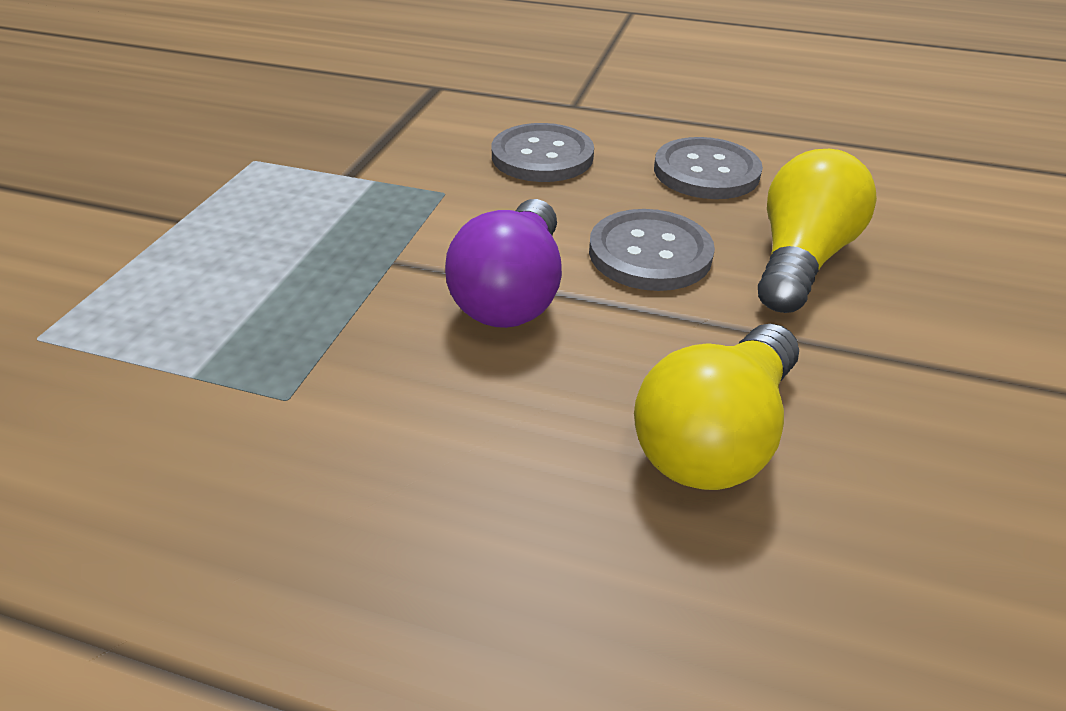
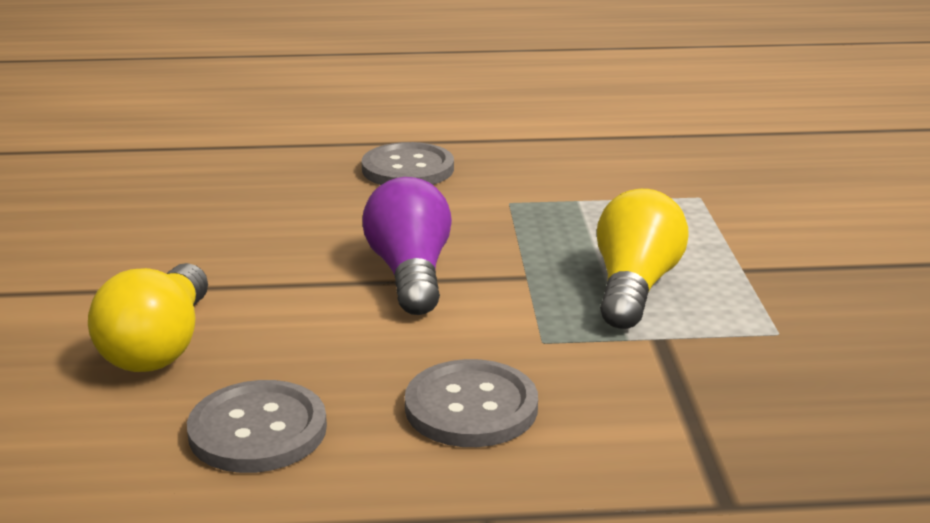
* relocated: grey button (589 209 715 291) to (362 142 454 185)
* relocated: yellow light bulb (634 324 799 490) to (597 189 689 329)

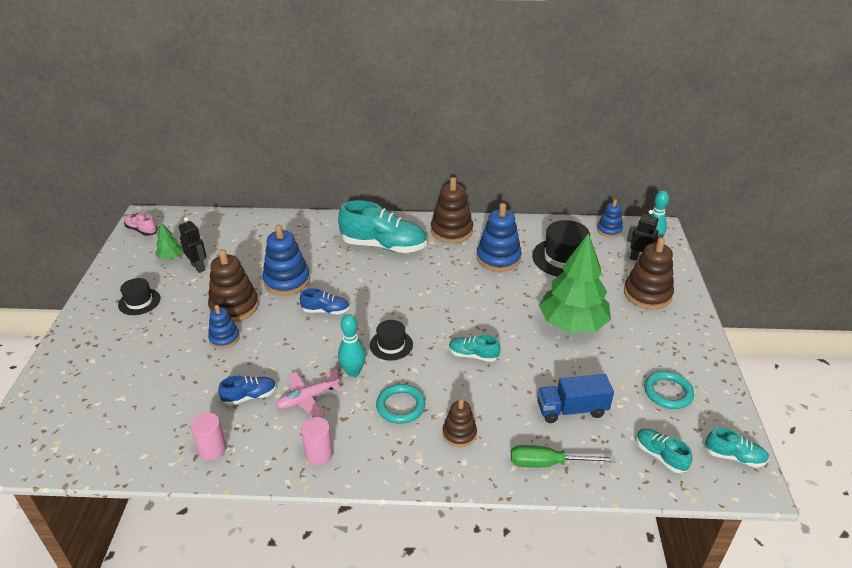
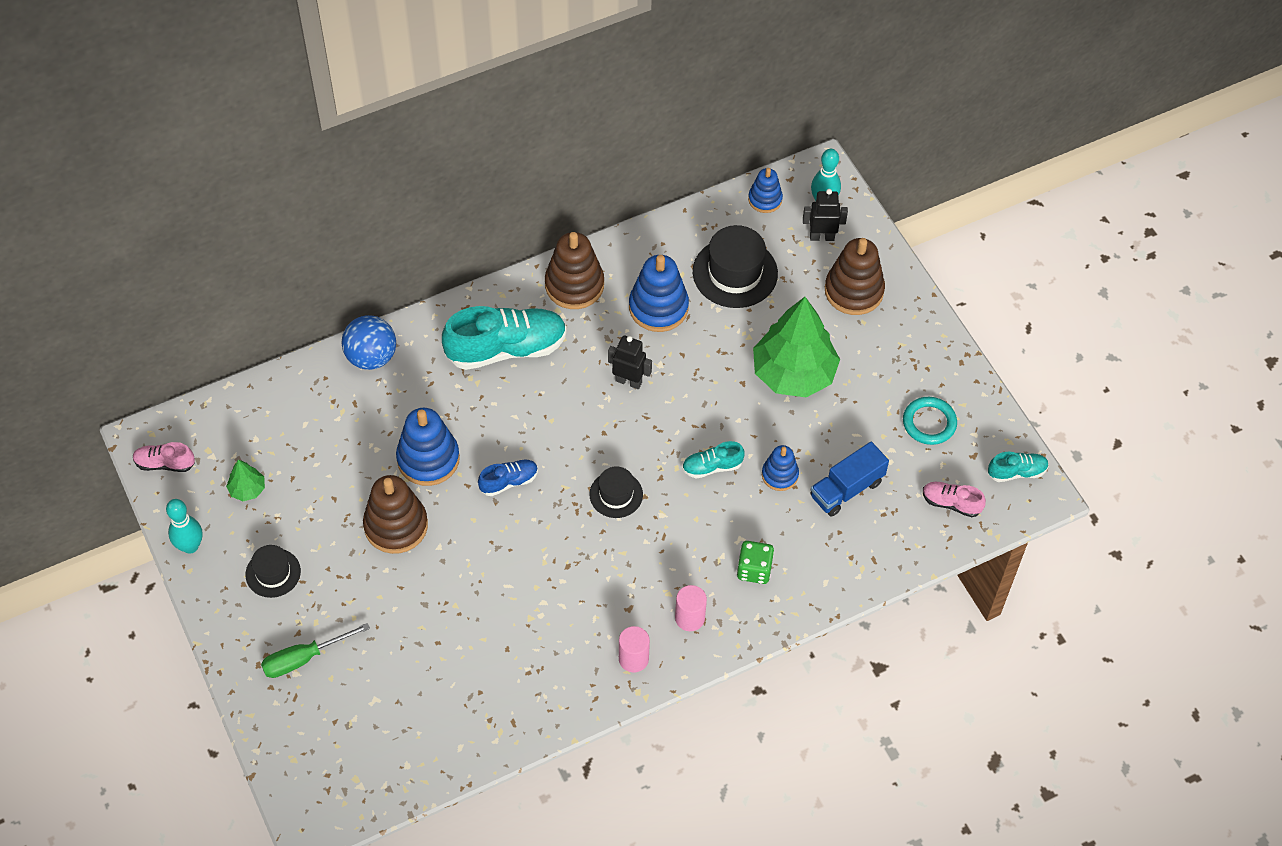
* relocated: black robot (179 217 206 273) to (608 335 652 389)
* relocated: pink cylinder (191 413 227 461) to (675 585 707 631)
* relocated: blue stacking toy (208 305 240 349) to (762 445 799 491)
* missing: blue shoe (218 376 277 405)
* missing: pink plane (276 369 342 417)
* relocated: turquoise bowling pin (338 314 366 377) to (166 499 202 554)
* missing: turquoise ring (376 384 425 424)
* exchanged: brown stacking toy (443 399 477 447) to green dice (737 541 774 584)
* relocated: green screwdriver (511 445 616 467) to (261 623 370 678)
* colour: turquoise shoe (636 429 692 473) to pink shoe (923 482 986 517)
* appeared: blue ball (341 315 396 370)

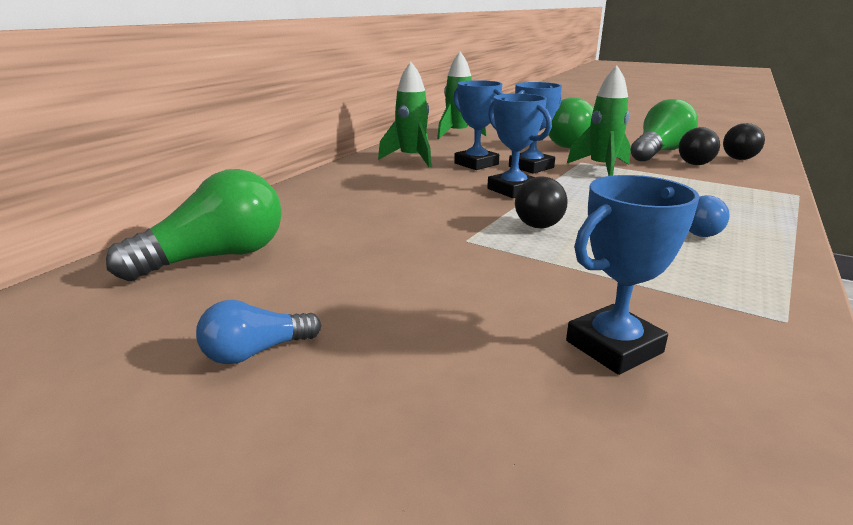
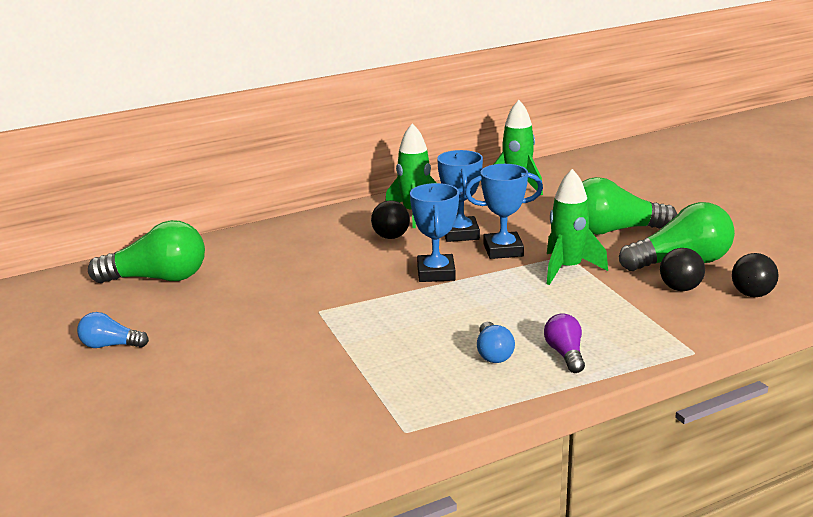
* relocated: black ball (515 176 567 228) to (371 200 410 239)
* missing: blue trophy (566 175 699 375)
* appeared: purple light bulb (544 313 585 373)

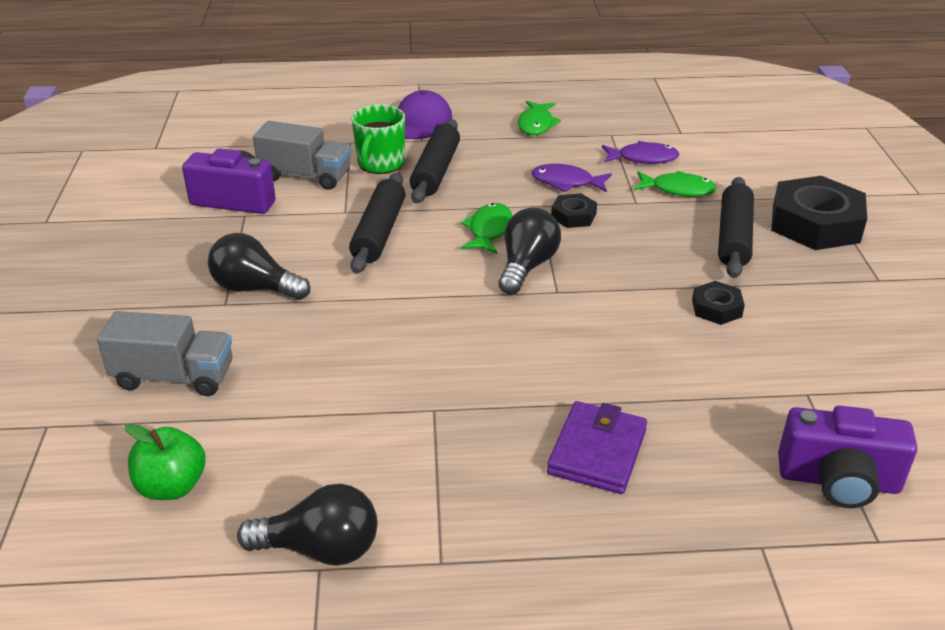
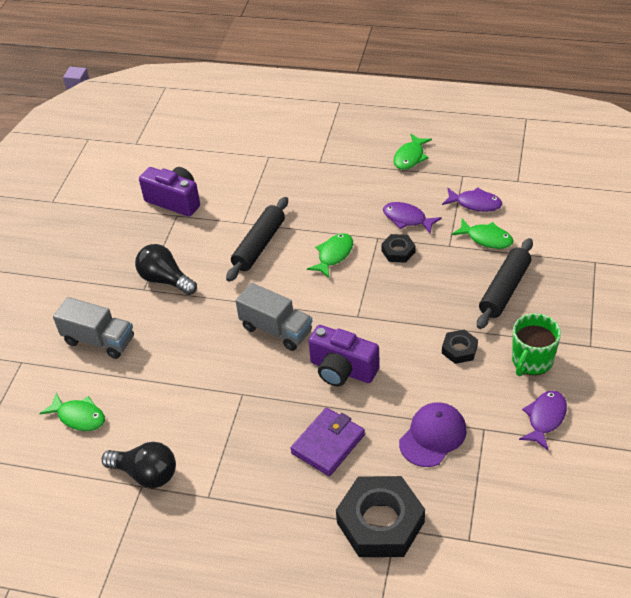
* exchanged: green apple (125 423 206 500) to green fish (39 393 105 431)
* relocated: grey truck (253 121 351 190) to (236 283 312 351)
* relocated: green mug (352 105 405 174) to (512 313 561 376)
* relocated: purple cap (398 90 452 139) to (399 402 467 467)
* missing: black rolling pin (410 119 460 203)
* missing: black light bulb (498 207 561 295)
* relocated: black nut (771 176 867 250) to (336 476 425 557)
* relocated: purple camera (778 406 917 508) to (309 325 380 387)
* appeared: purple fish (519 391 567 450)

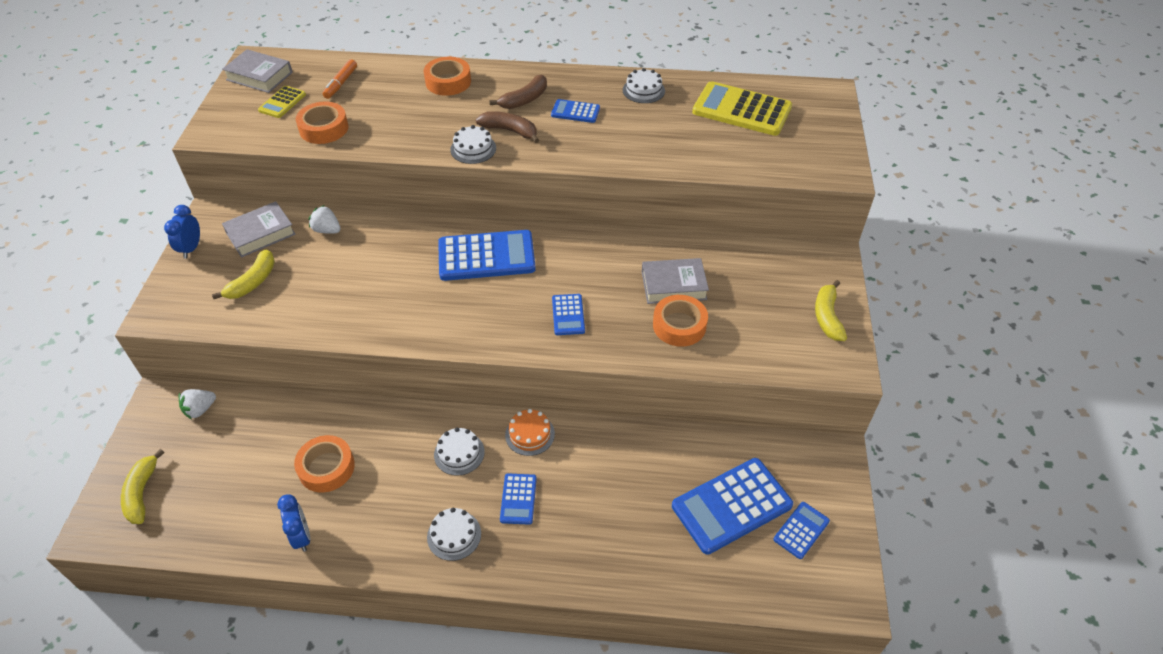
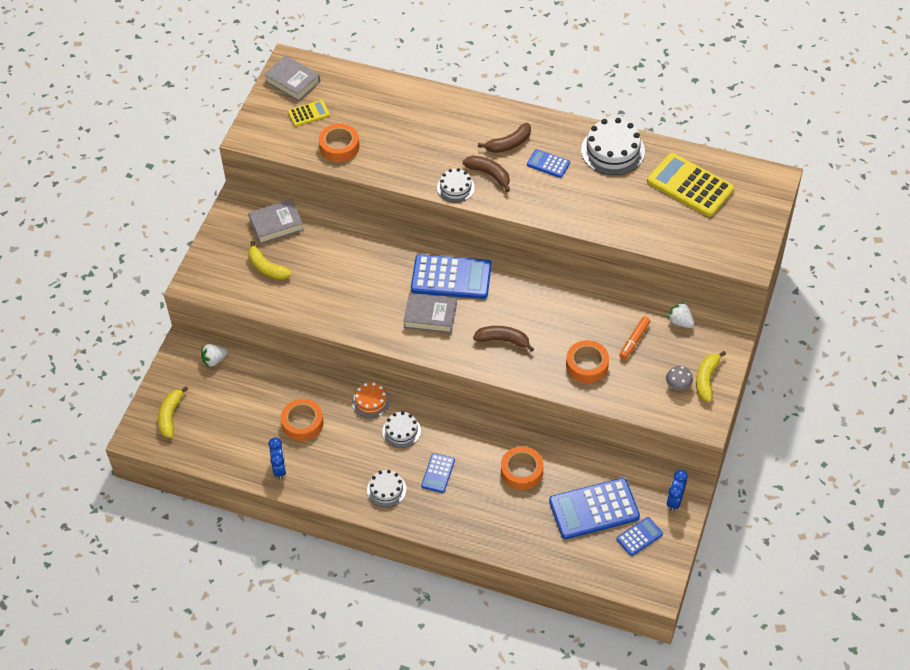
* relocated: blue clock (164 205 200 259) to (667 470 688 512)
* spun: yellow banana (212 249 275 299) = (248 241 292 280) 90 degrees clockwise
* spun: yellow calculator (258 86 306 118) = (288 100 330 127) 150 degrees counterclockwise
* relocated: white strawberry (309 205 341 234) to (667 302 694 328)
* relocated: orange marker (323 59 357 99) to (620 316 650 359)
* relocated: orange tape (424 57 471 96) to (501 446 543 490)
* relocated: orange cake (505 409 555 456) to (352 382 390 418)
* exchanged: blue calculator (552 294 585 335) to brown banana (473 326 534 352)
* size: white cake (623 68 665 103) = (581 118 645 175) x1.71
* relocated: grey book (642 258 709 304) to (403 293 457 333)
* appeared: grey mushroom (666 366 693 390)

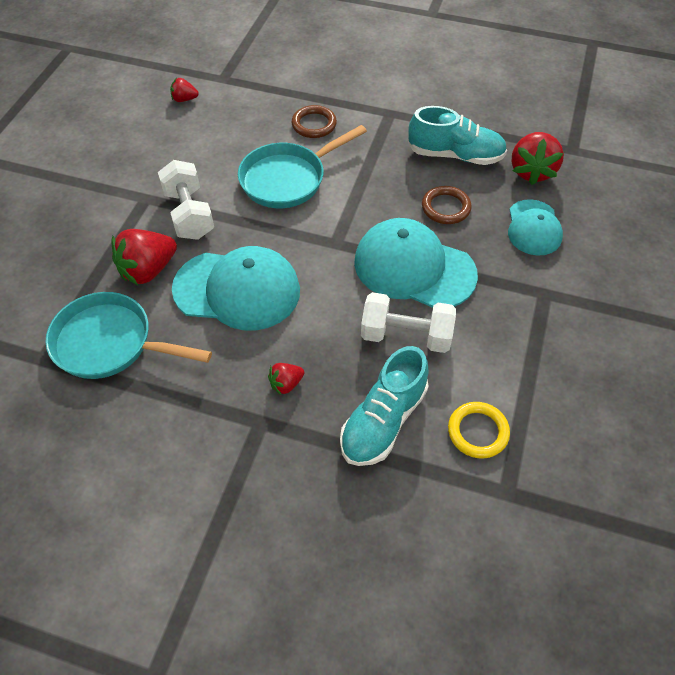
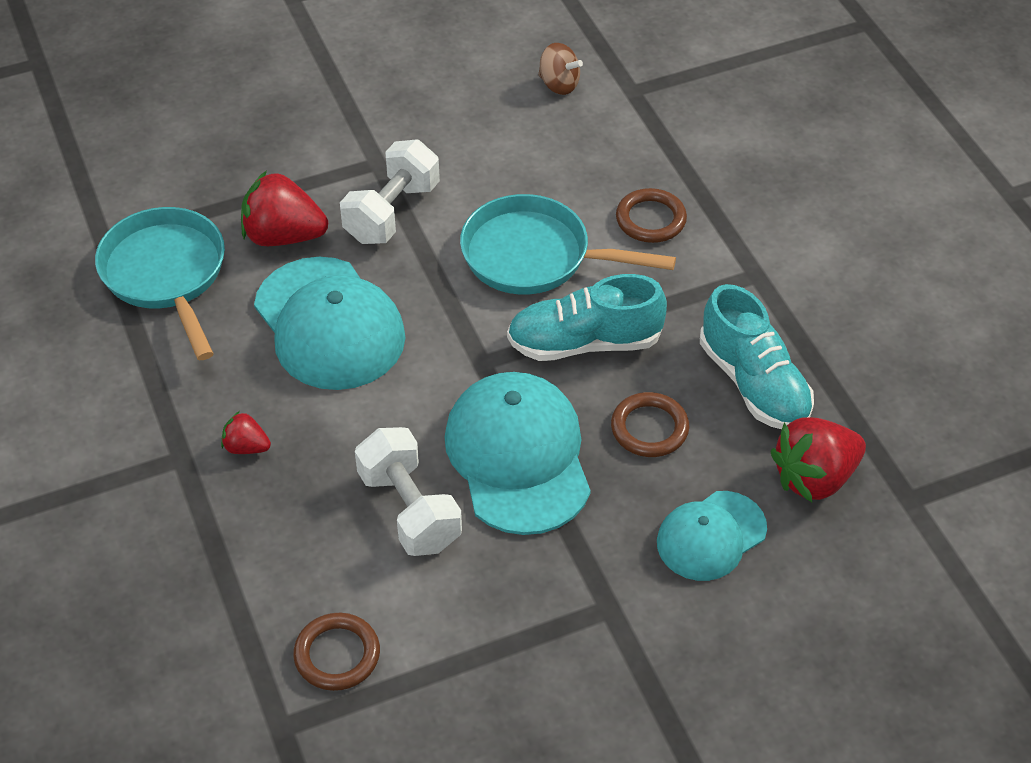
* exchanged: red strawberry (170 78 199 102) to brown spinning top (538 43 583 95)
* relocated: turquoise shoe (340 346 429 466) to (507 274 667 361)
* colour: yellow ring (448 402 510 459) to brown ring (293 613 380 691)

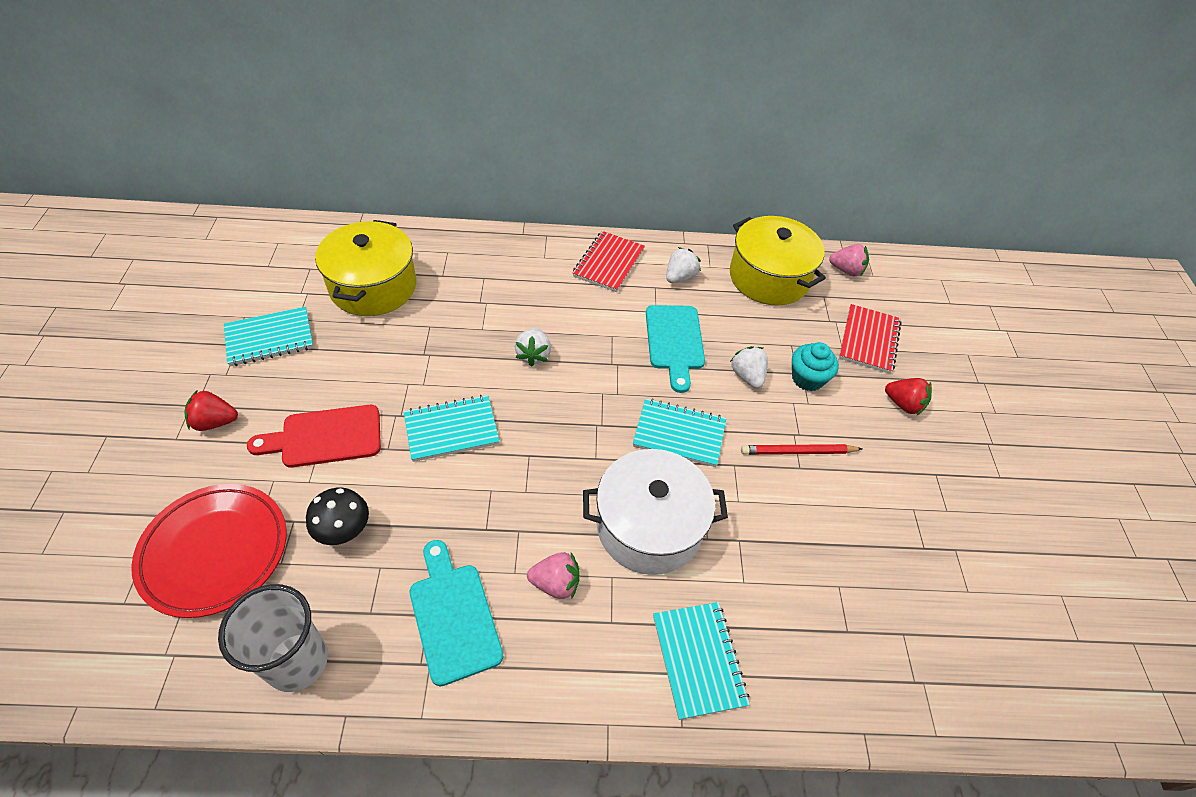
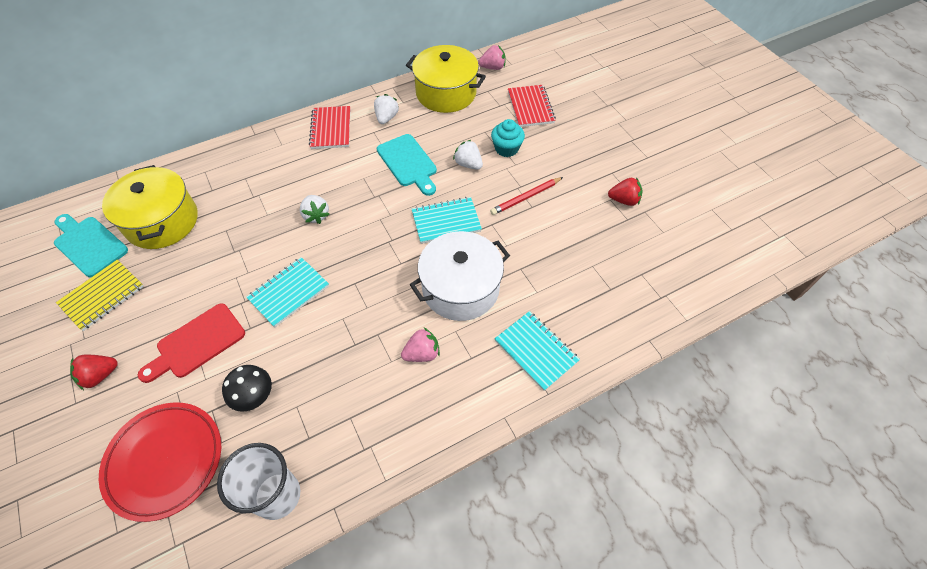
* colour: turquoise notebook (224 307 313 366) to yellow notebook (56 260 144 331)
* relocated: turquoise cutting board (410 540 503 686) to (54 214 128 277)
* relocated: red strawberry (885 378 932 415) to (608 177 643 206)

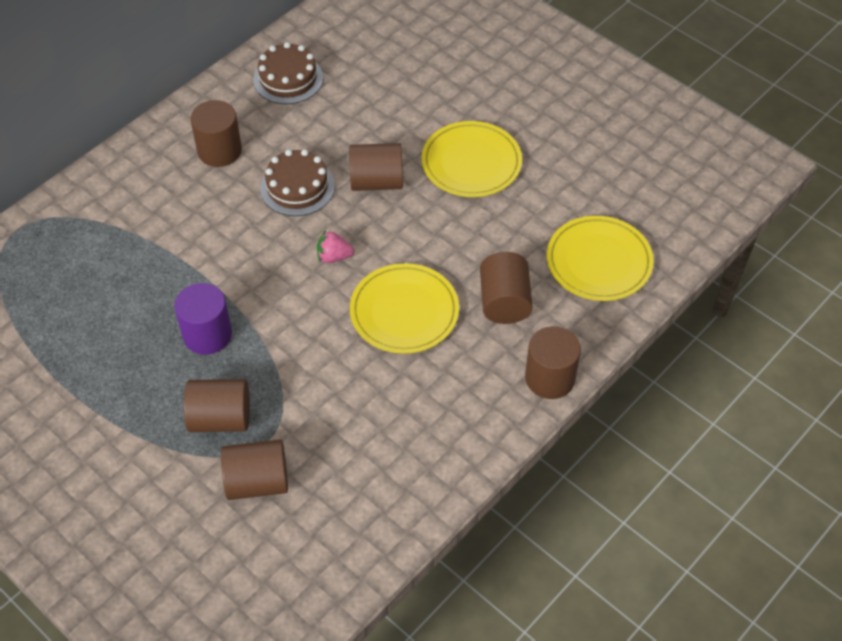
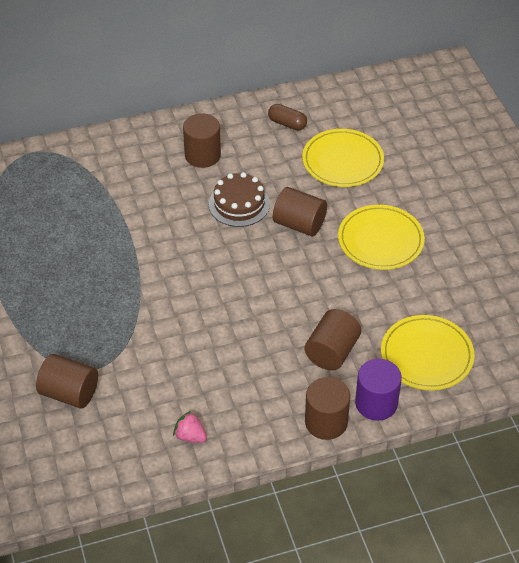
* relocated: purple cylinder (174 283 232 355) to (355 359 402 421)
* missing: brown cylinder (184 379 250 432)
* exchanged: brown cake (253 42 323 104) to brown capsule (268 104 307 130)
* relocated: pink strawberry (317 230 354 263) to (173 411 207 443)
* relocated: yellow plate (350 263 459 354) to (302 129 384 187)

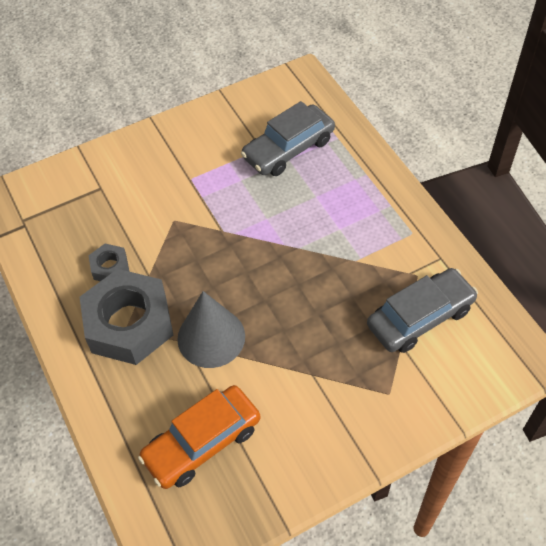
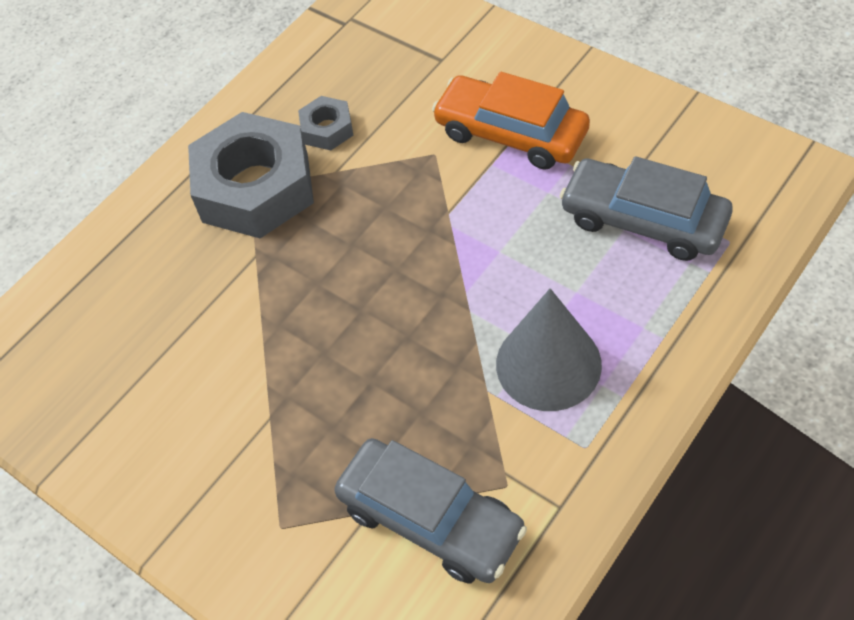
* relocated: orange car (138 385 260 489) to (432 72 590 170)
* relocated: grey cone (177 291 245 368) to (496 288 602 411)

